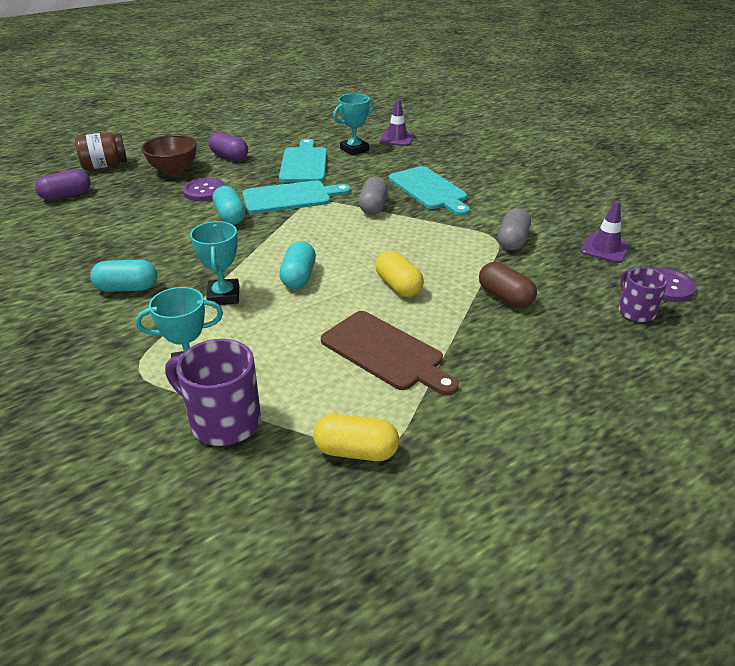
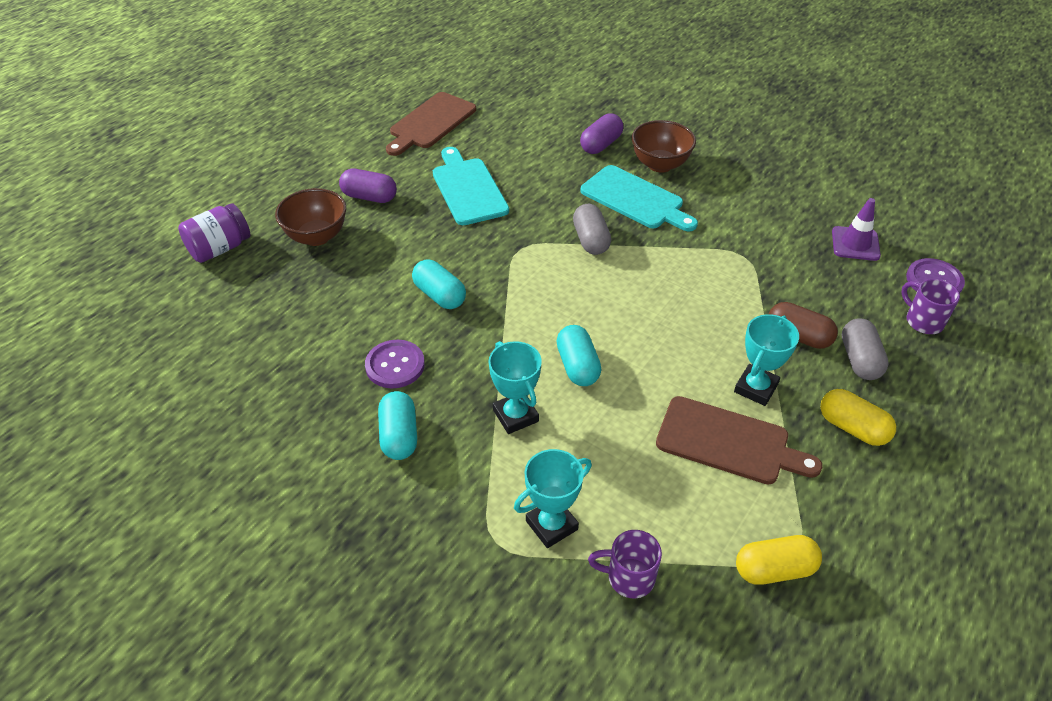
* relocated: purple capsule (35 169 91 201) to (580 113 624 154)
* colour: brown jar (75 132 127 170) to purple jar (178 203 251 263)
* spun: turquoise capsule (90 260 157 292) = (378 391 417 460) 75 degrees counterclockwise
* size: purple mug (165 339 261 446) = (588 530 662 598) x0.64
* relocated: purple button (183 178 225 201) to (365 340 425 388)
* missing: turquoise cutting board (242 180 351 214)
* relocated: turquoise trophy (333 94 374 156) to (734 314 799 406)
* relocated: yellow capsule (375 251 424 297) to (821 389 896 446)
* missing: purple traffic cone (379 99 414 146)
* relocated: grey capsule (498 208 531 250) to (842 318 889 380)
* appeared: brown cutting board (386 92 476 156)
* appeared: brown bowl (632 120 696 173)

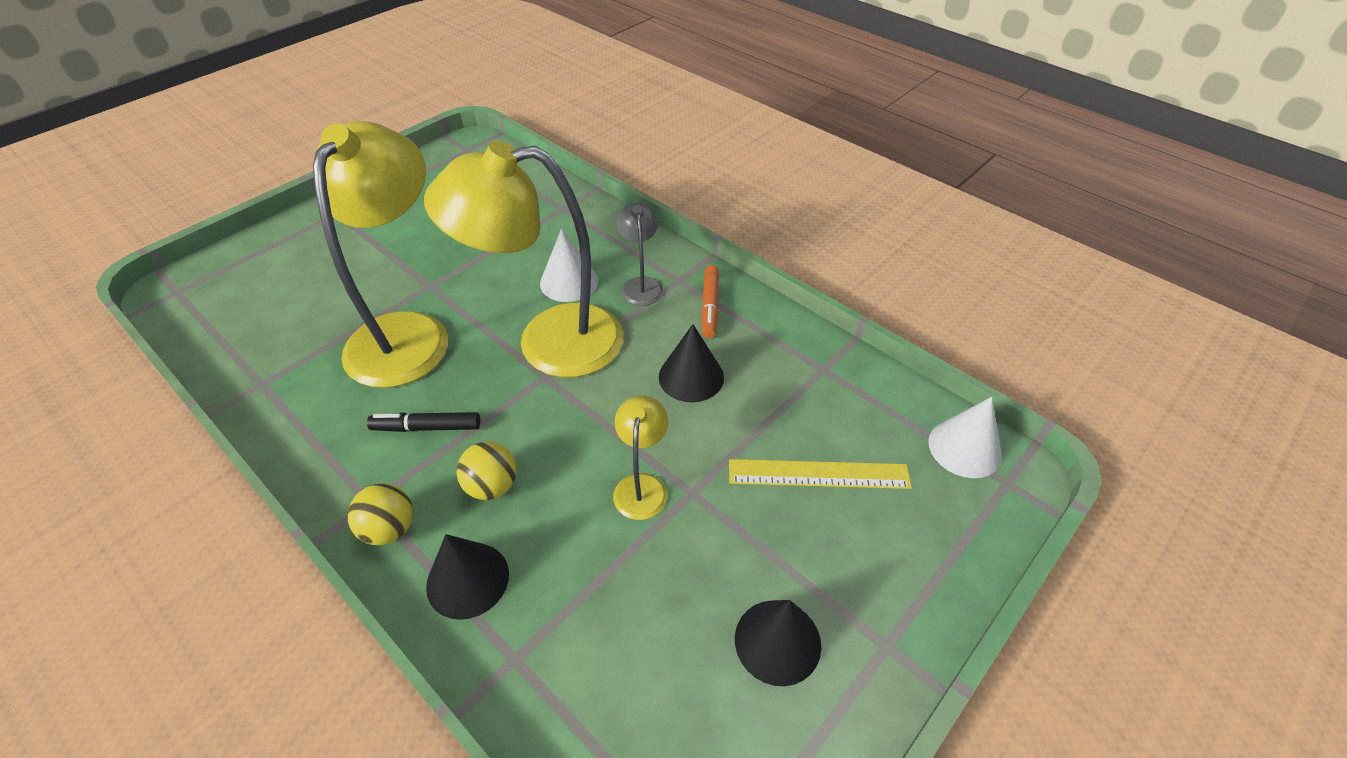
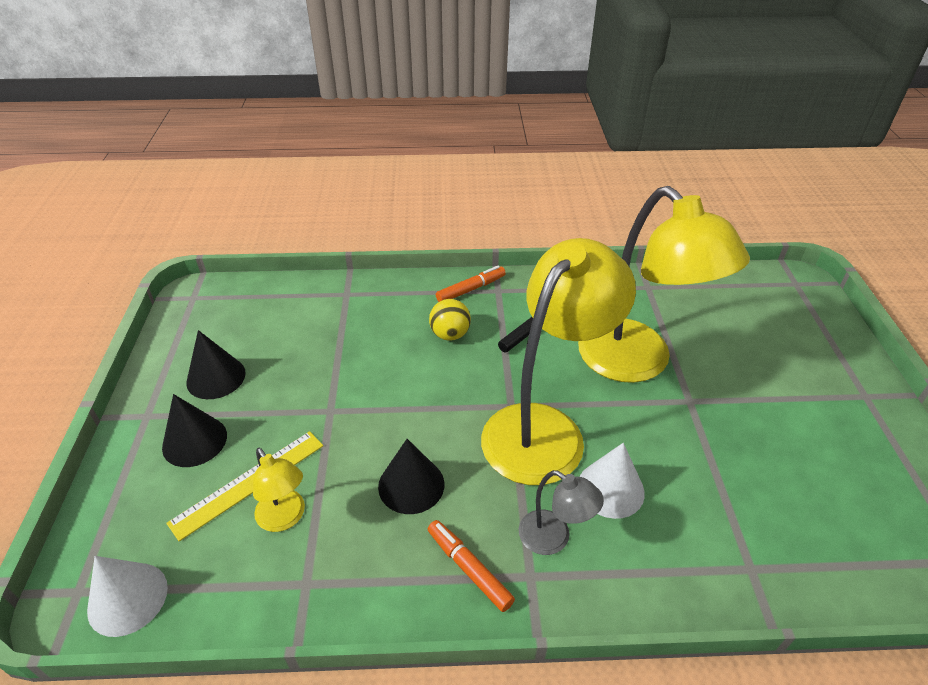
* exchanged: yellow ball (348 483 413 545) to orange marker (436 266 506 302)
* relocated: black cone (426 534 509 620) to (162 394 227 467)
* relocated: yellow lamp (613 396 668 520) to (253 448 305 532)

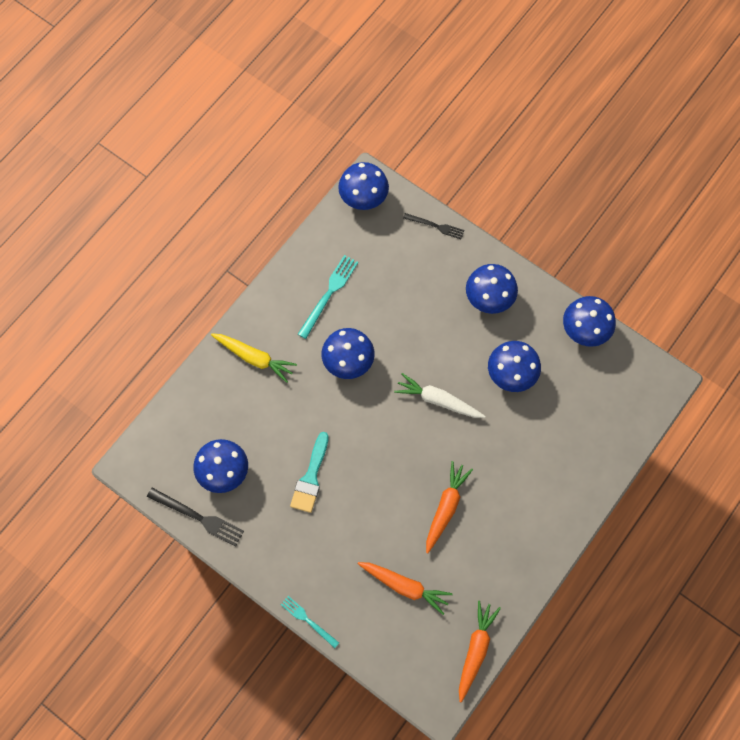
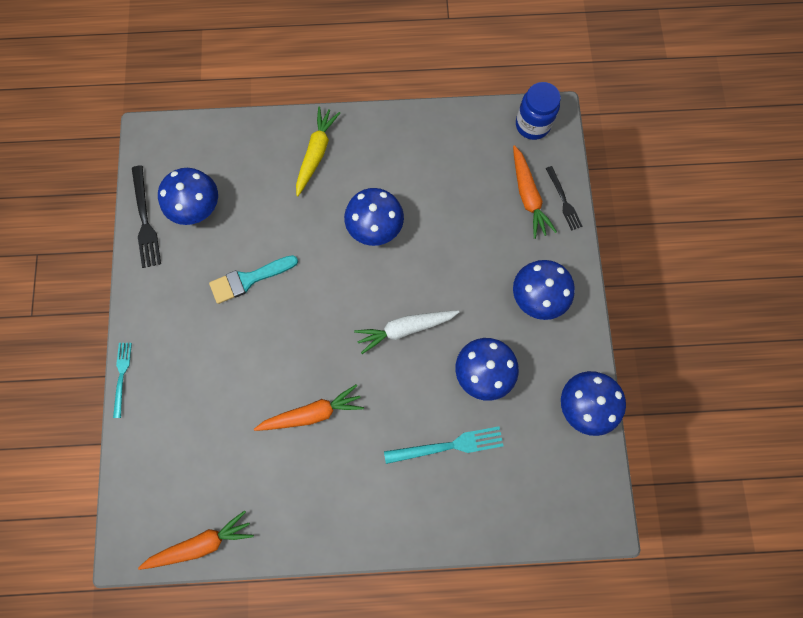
* spun: yellow carrot (211 333 297 383) = (296 107 340 196) 150 degrees counterclockwise
* relocated: turquoise fork (298 255 358 339) to (384 427 503 464)
* exchanged: blue mushroom (338 162 389 210) to blue jar (516 82 561 140)
* relocated: orange carrot (358 562 453 615) to (513 145 557 239)
* spun: white carrot (394 373 485 418) = (354 310 459 354) 90 degrees counterclockwise

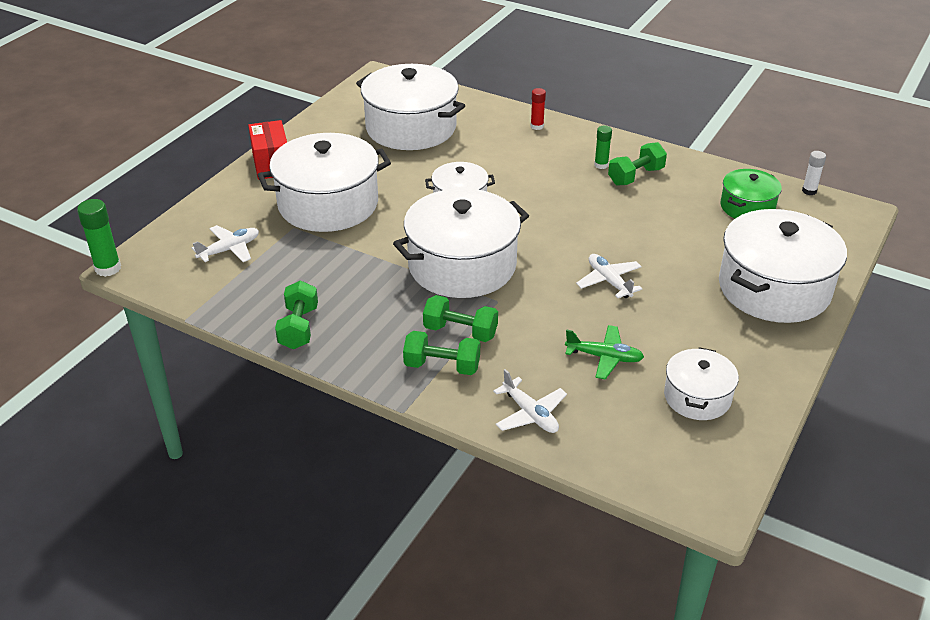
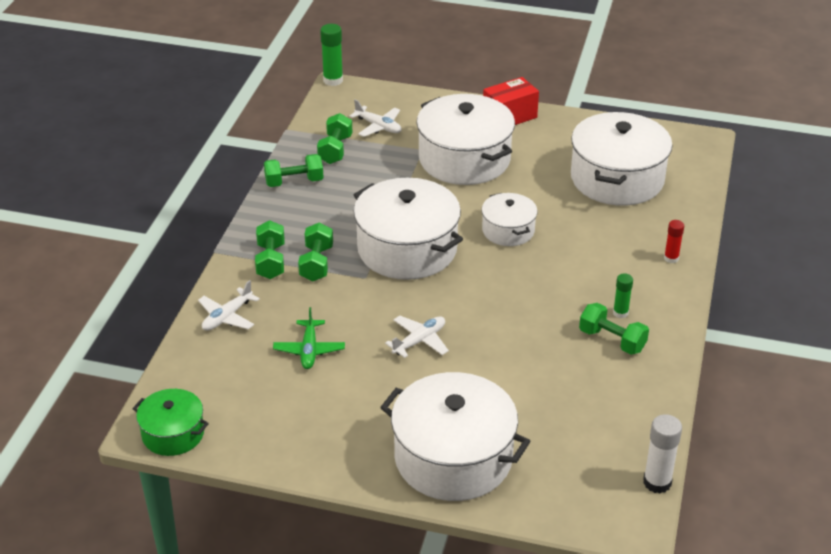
* missing: white pot (664 347 739 420)
* relocated: green pot (721 169 782 218) to (133 389 209 456)
* size: white glue stick (802 151 826 195) = (643 414 682 494) x1.60
* appeared: green dumbbell (317 113 352 164)

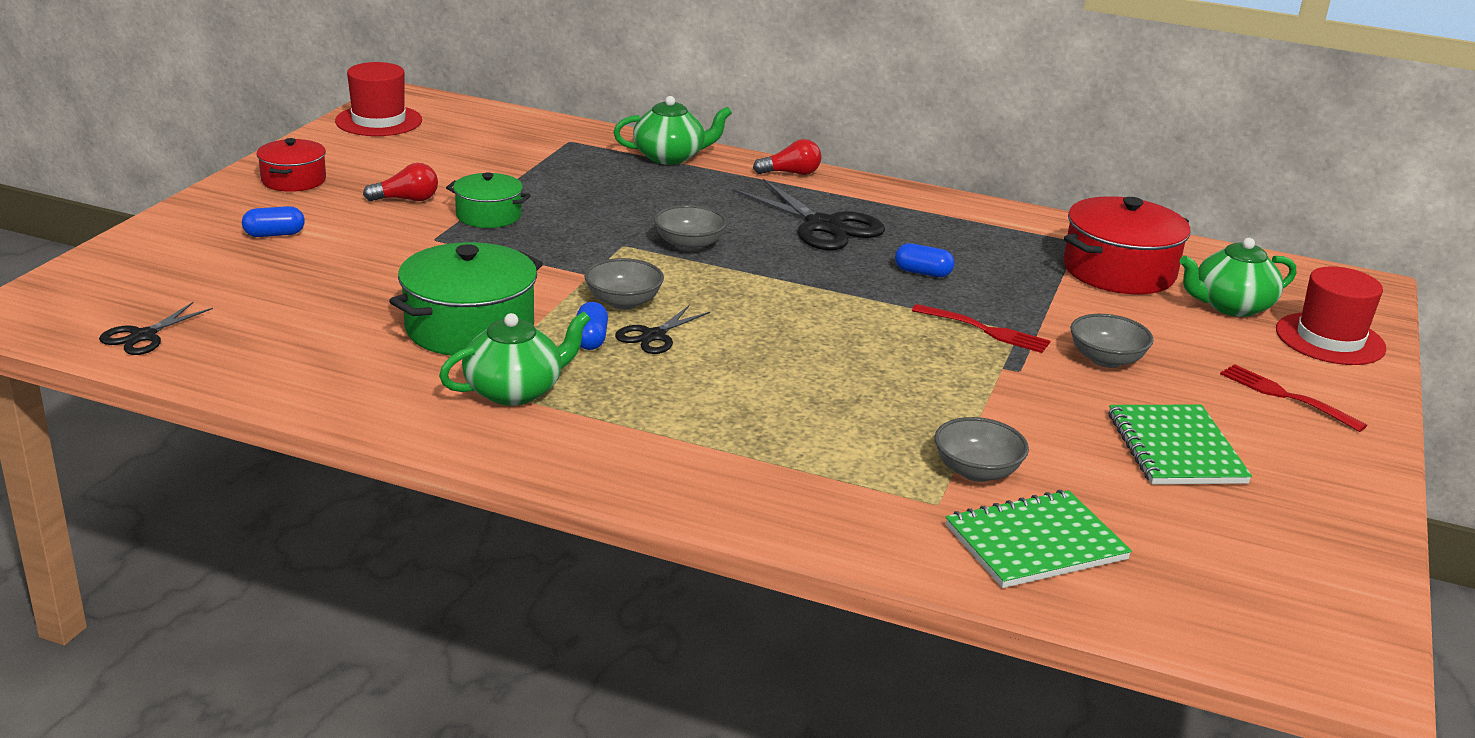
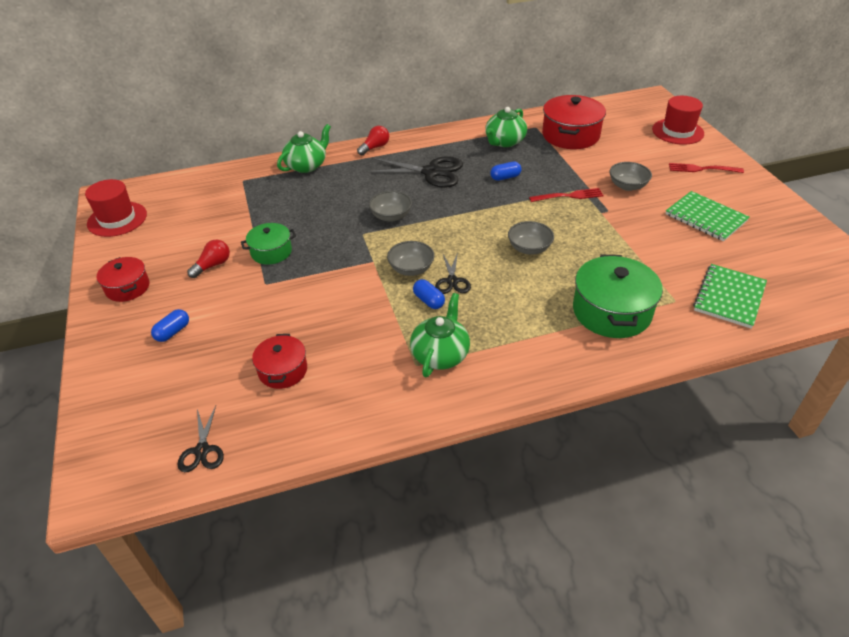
* relocated: green pot (389 242 543 356) to (573 255 663 338)
* relocated: grey bowl (935 417 1029 482) to (508 221 554 255)
* relocated: green teapot (1180 238 1296 317) to (485 107 527 147)
* appeared: red pot (252 334 307 389)

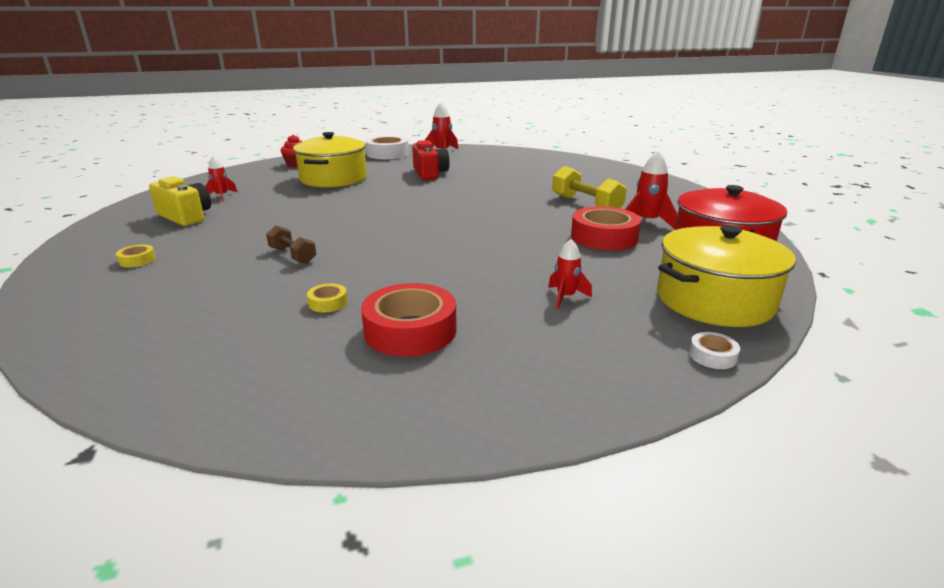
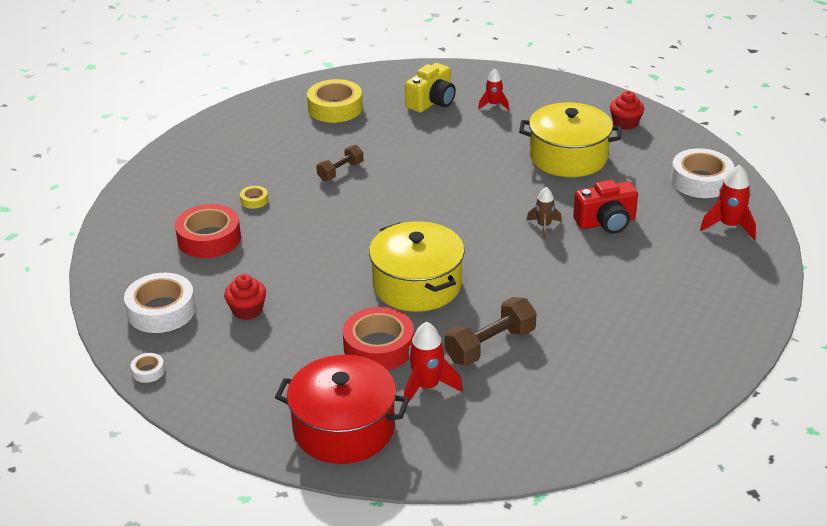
* size: yellow tape (116 245 156 268) = (307 79 363 123) x2.22
* exchanged: red rocket (548 239 592 309) to red cupcake (224 274 266 320)
* colour: yellow dumbbell (552 166 627 208) to brown dumbbell (445 297 537 366)
* relocated: yellow pot (657 225 796 327) to (369 221 465 312)
* appeared: white tape (124 273 196 333)
* appeared: brown rocket (526 187 562 238)

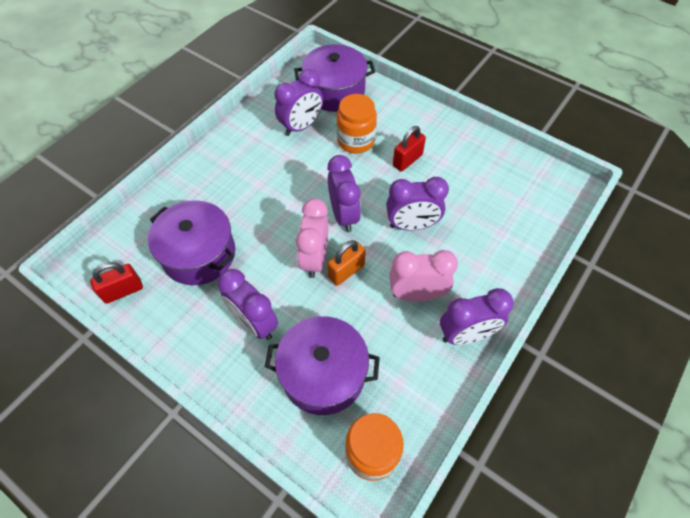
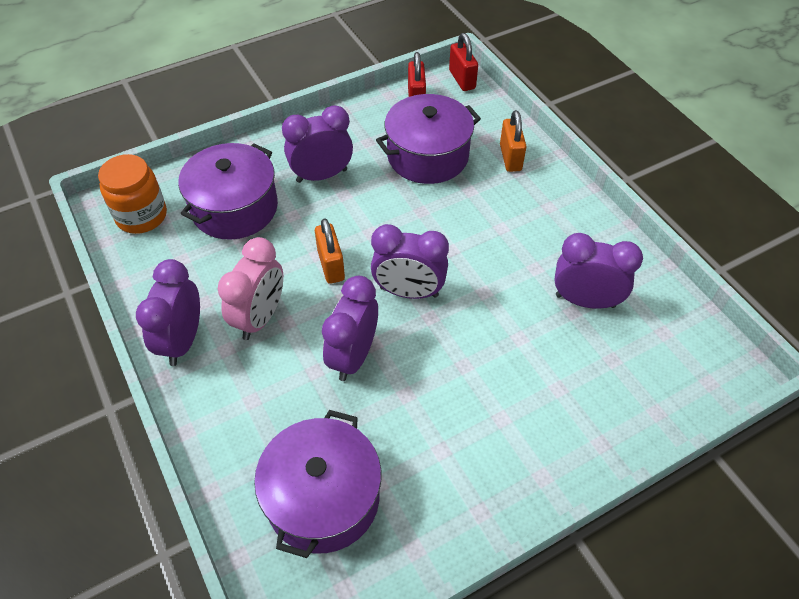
* spun: purple clock (274 69 323 136) = (554 233 643 309) 120 degrees clockwise
* relocated: purple pot (294 44 375 112) to (254 410 381 558)
* missing: pink clock (296 198 328 278)
* missing: orange jar (337 94 377 153)
* relocated: red padlock (393 126 426 172) to (449 33 478 91)
* appeared: orange padlock (500 110 527 172)

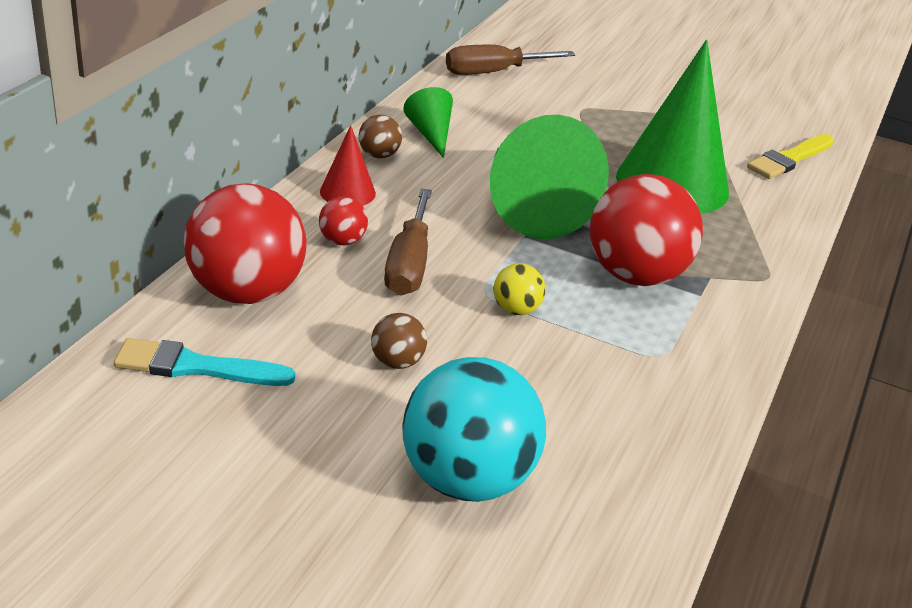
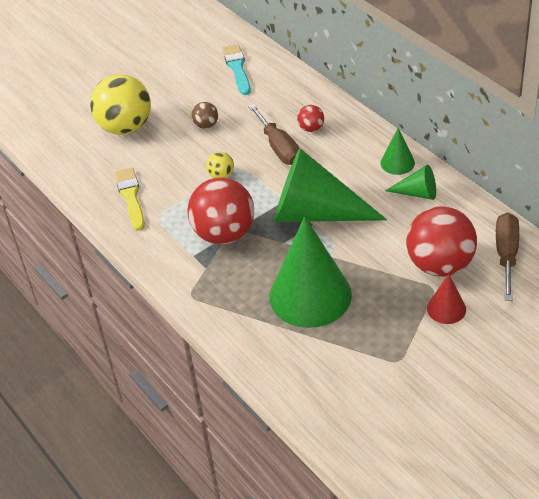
* spun: turquoise brush (114 338 295 386) = (222 44 251 95) 45 degrees counterclockwise
* relocated: red ball (184 183 306 304) to (406 206 477 277)
* relocated: red cone (320 125 376 206) to (427 274 466 324)
* exchanged: brown ball (359 115 402 159) to green cone (380 128 415 175)
* spun: brown screwdriver (384 188 432 296) = (248 103 299 165) 150 degrees counterclockwise
* colour: turquoise ball (402 357 546 502) to yellow ball (90 74 151 135)
* relocated: yellow brush (747 134 834 179) to (115 167 145 231)

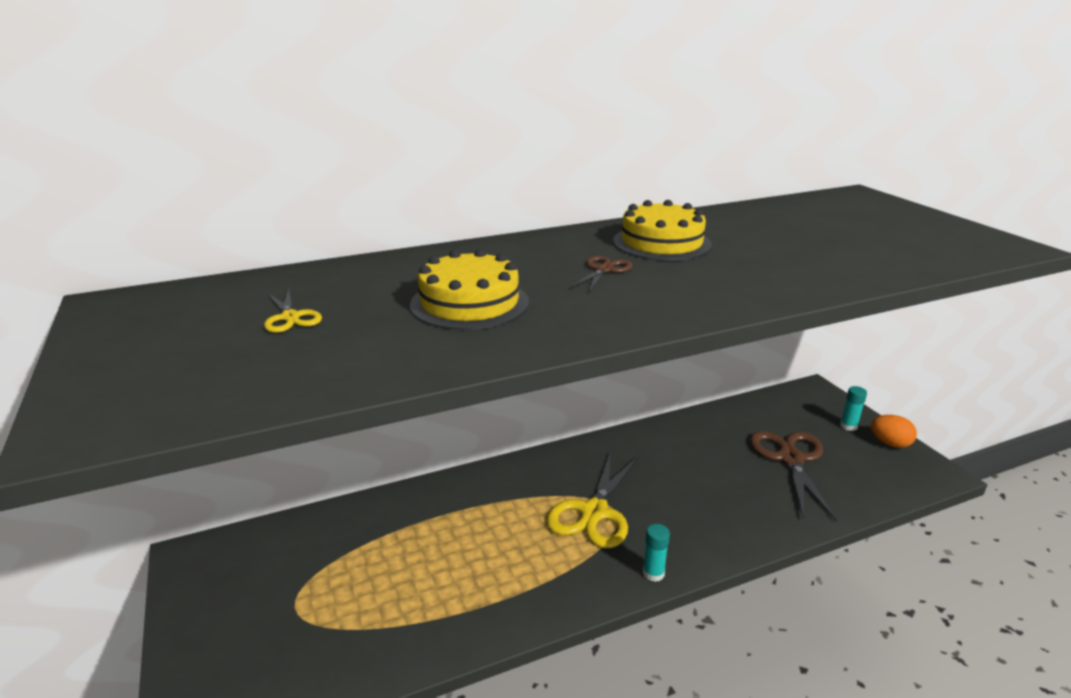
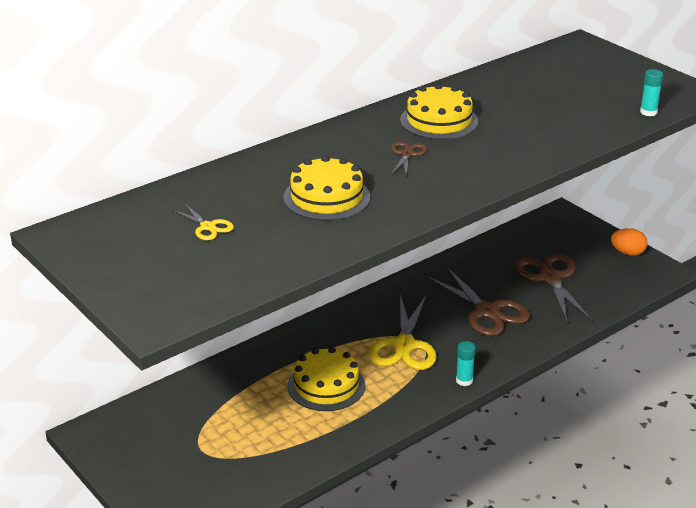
* relocated: turquoise glue stick (840 386 867 431) to (640 69 663 116)
* appeared: yellow cake (288 347 365 411)
* appeared: brown scissors (427 267 530 336)

